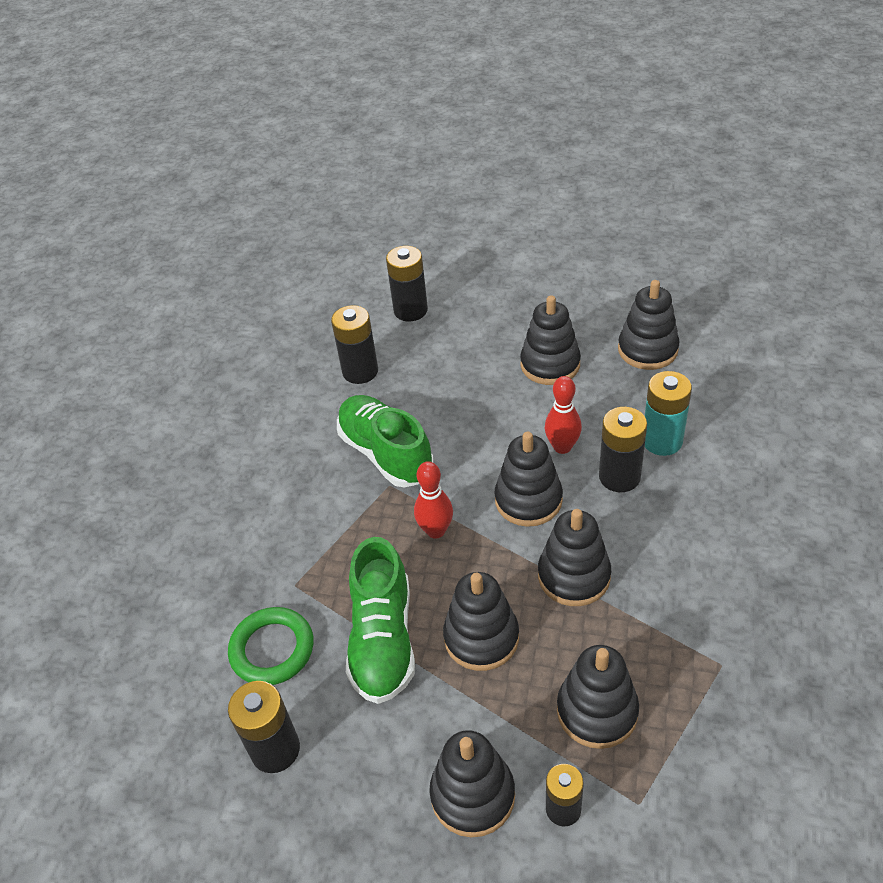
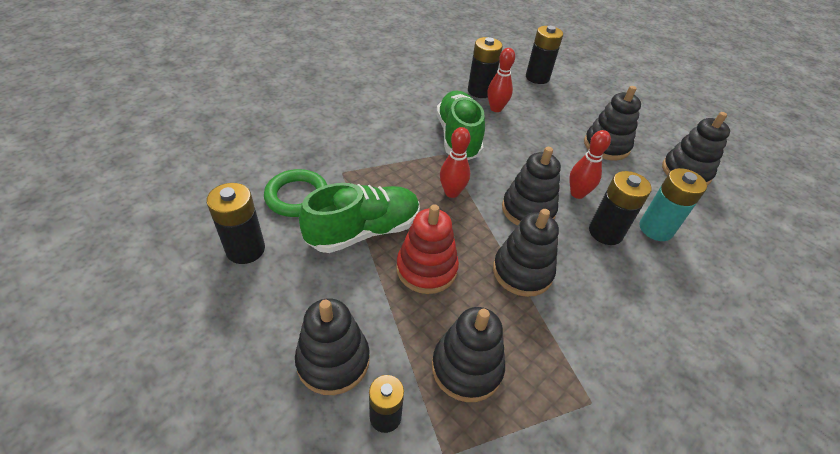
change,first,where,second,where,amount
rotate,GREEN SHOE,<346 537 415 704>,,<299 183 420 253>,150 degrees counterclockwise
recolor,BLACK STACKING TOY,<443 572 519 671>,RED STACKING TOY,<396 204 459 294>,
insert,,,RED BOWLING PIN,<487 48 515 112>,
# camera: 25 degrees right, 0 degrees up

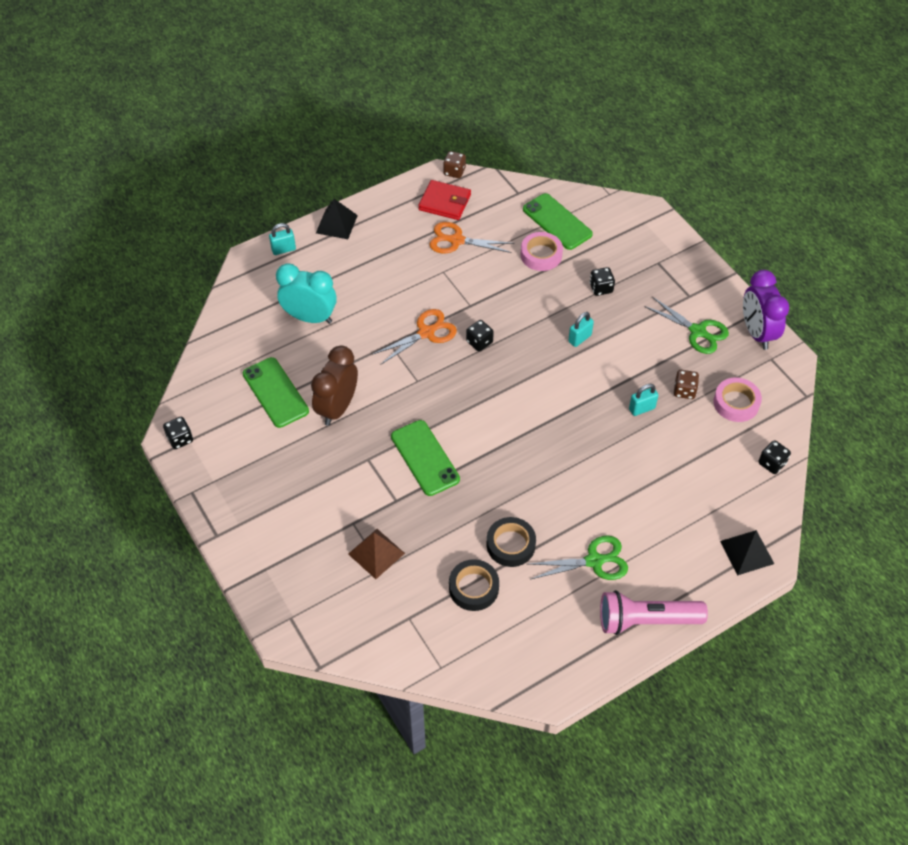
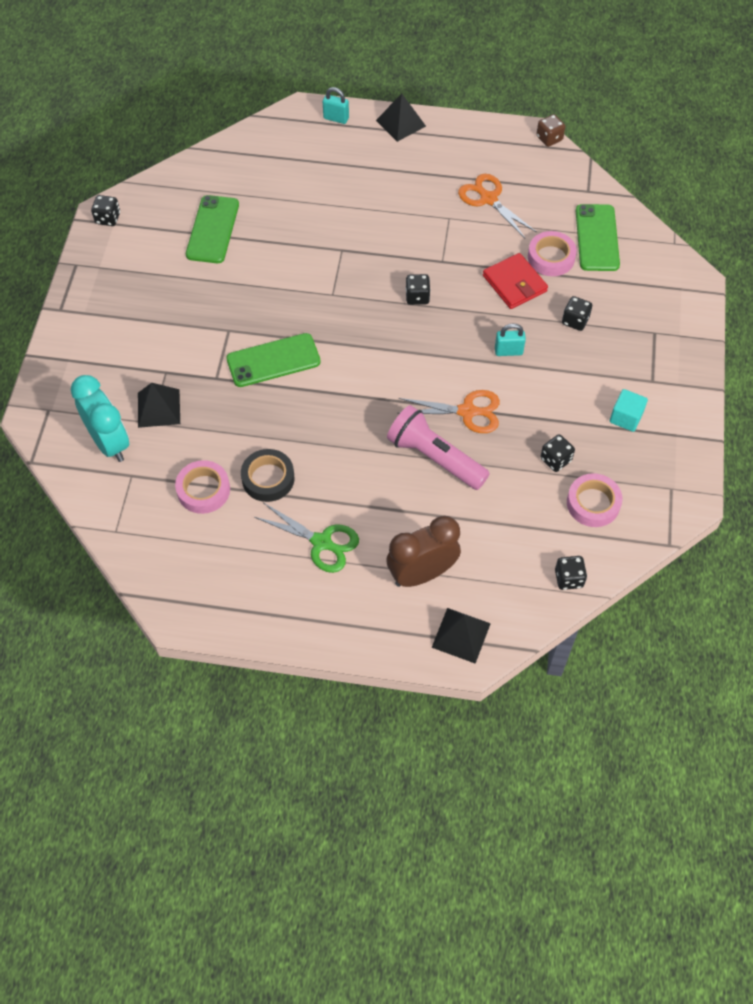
change,first,where,second,where,amount
move,TURQUOISE CLOCK,<276 263 337 324>,,<71 375 129 462>,
recolor,BROWN PYRAMID,<348 529 405 579>,BLACK PYRAMID,<138 383 180 428>,
recolor,BLACK TAPE,<449 559 499 611>,PINK TAPE,<175 460 230 514>,
rotate,GREEN PHONE,<391 420 460 496>,,<226 333 321 387>,60 degrees clockwise
move,BROWN CLOCK,<311 346 358 426>,,<386 516 461 587>,
move,PINK FLASHLIGHT,<600 590 708 635>,,<387 405 490 490>,
move,ORANGE SCISSORS,<372 309 457 365>,,<397 390 500 433>,
move,RED WALLET,<418 180 471 220>,,<483 253 548 309>,
recolor,BROWN DICE,<674 370 699 399>,BLACK DICE,<540 434 575 472>,
replace,GREEN SCISSORS,<644 297 729 354>,TURQUOISE CUBE,<610 389 648 432>,
delete,TURQUOISE PADLOCK,<629 384 658 416>,,,
delete,PURPLE CLOCK,<743 270 789 350>,,,
# camera: 40 degrees right, 5 degrees up

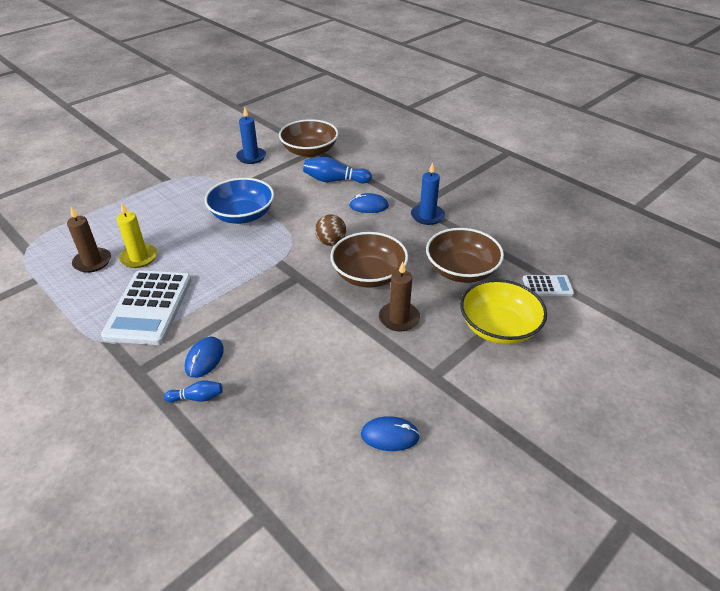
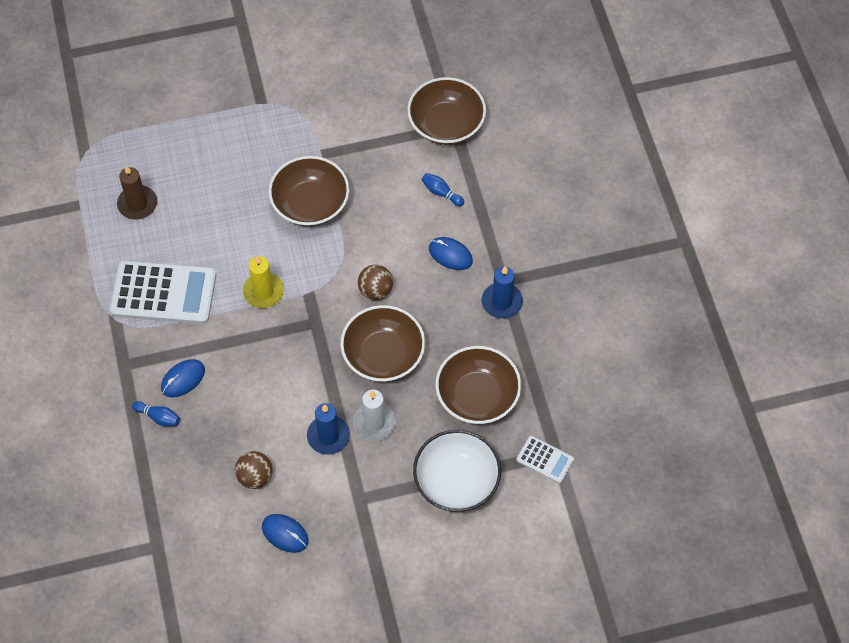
change,first,where,second,where,amount
rotate,WHITE CALCULATOR,<101 270 191 345>,,<109 260 216 324>,120 degrees counterclockwise
insert,,,BROWN BALL,<235 451 273 489>,
move,YELLOW CANDLE,<116 202 157 268>,,<243 256 284 308>,
recolor,BLUE BOWL,<205 178 274 224>,BROWN BOWL,<269 156 350 227>,
move,BLUE CANDLE,<236 107 266 164>,,<307 403 350 455>,
recolor,BROWN CANDLE,<379 262 420 332>,WHITE CANDLE,<353 390 396 441>,
recolor,YELLOW BOWL,<460 279 547 344>,WHITE BOWL,<413 430 501 512>,
resize,BLUE BOWLING PIN,<303 157 372 184>,,<422 173 464 206>,x0.57
# camera: 30 degrees right, 20 degrees up

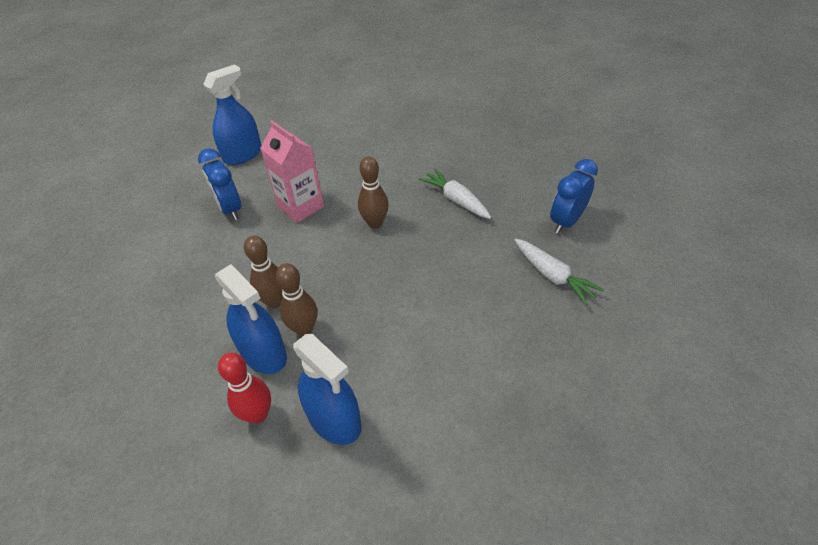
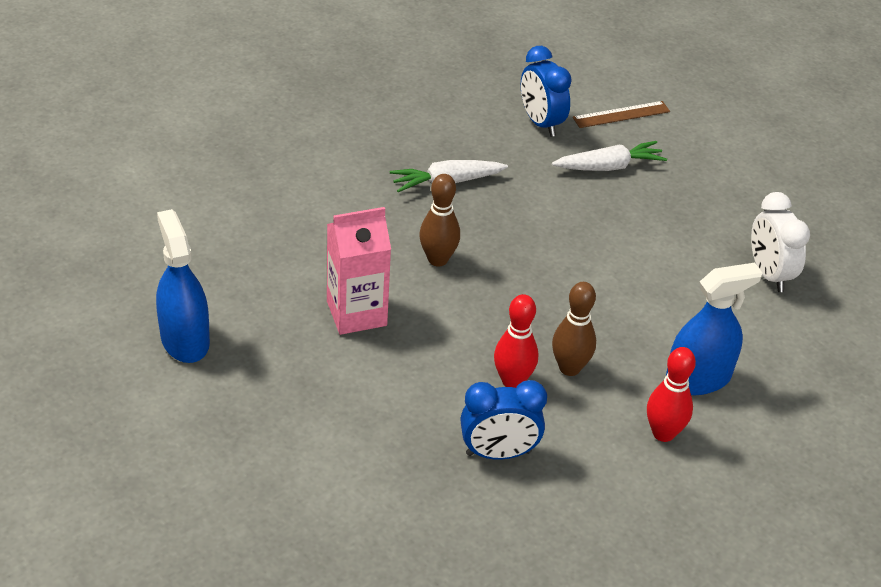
change,first,where,second,where,amount
move,BLUE CLOCK,<198 148 241 220>,,<461 380 547 460>,
recolor,BROWN BOWLING PIN,<244 235 282 308>,RED BOWLING PIN,<494 294 538 388>,
insert,,,BROWN RULER,<573 101 670 128>,
insert,,,WHITE CLOCK,<751 192 810 292>,
delete,BLUE SPRAY BOTTLE,<215 264 287 374>,,,
# camera: 70 degrees left, 5 degrees down

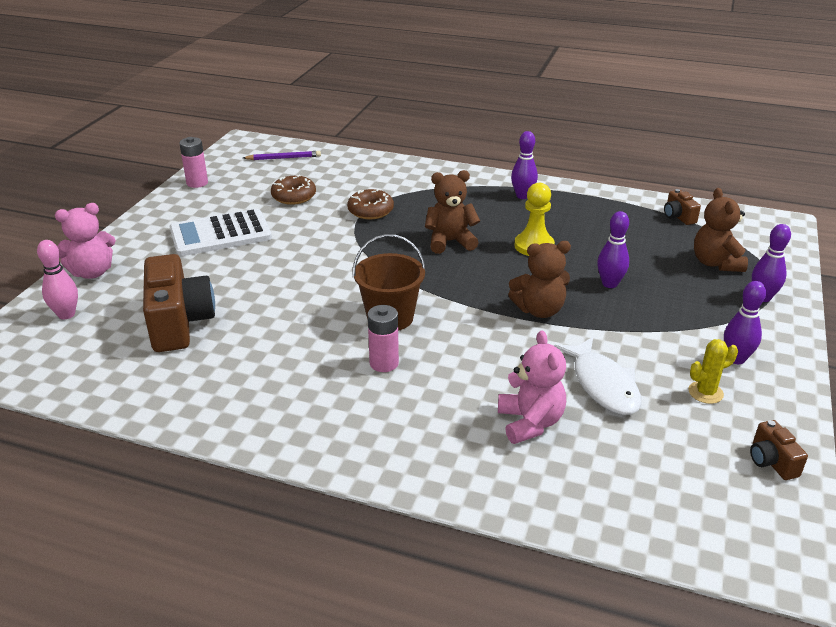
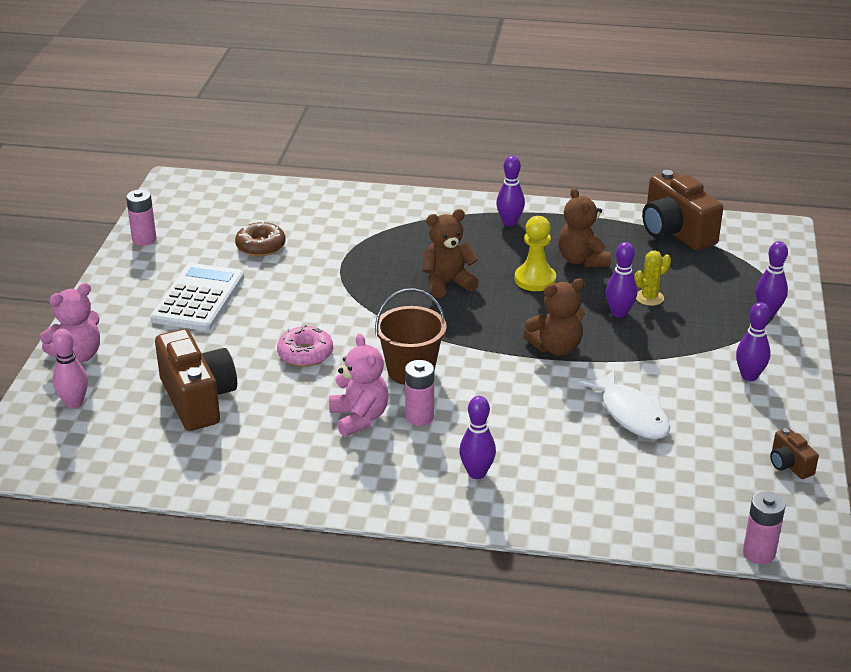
change,first,where,second,where,amount
rotate,WHITE CALCULATOR,<170 209 272 256>,,<150 263 244 331>,135 degrees clockwise
insert,,,PINK DONUT,<277 325 333 367>,
move,PINK TEDDY BEAR,<498 330 566 444>,,<329 334 389 437>,
insert,,,PURPLE BOWLING PIN,<459 396 496 479>,
move,BROWN TEDDY BEAR,<694 188 748 272>,,<558 187 611 268>,
move,YELLOW CACTUS,<688 339 738 404>,,<635 251 671 306>,
resize,BROWN CAMERA,<664 189 701 225>,,<642 170 723 251>,x2.14
insert,,,PINK BATTERY,<743 491 785 564>,
delete,PURPLE PENCIL,<243 151 321 160>,,,
delete,BROWN DONUT,<347 189 394 219>,,,
# camera: 10 degrees left, 0 degrees up

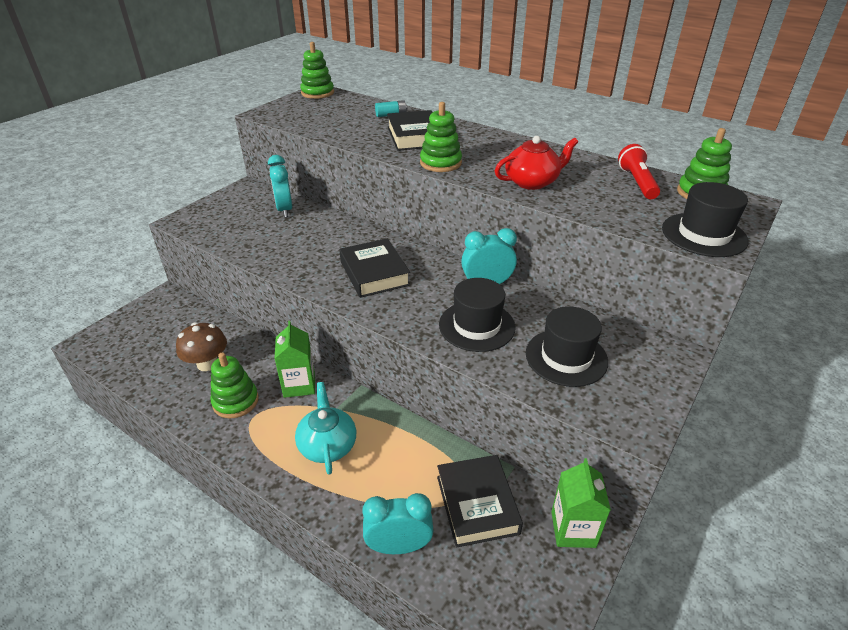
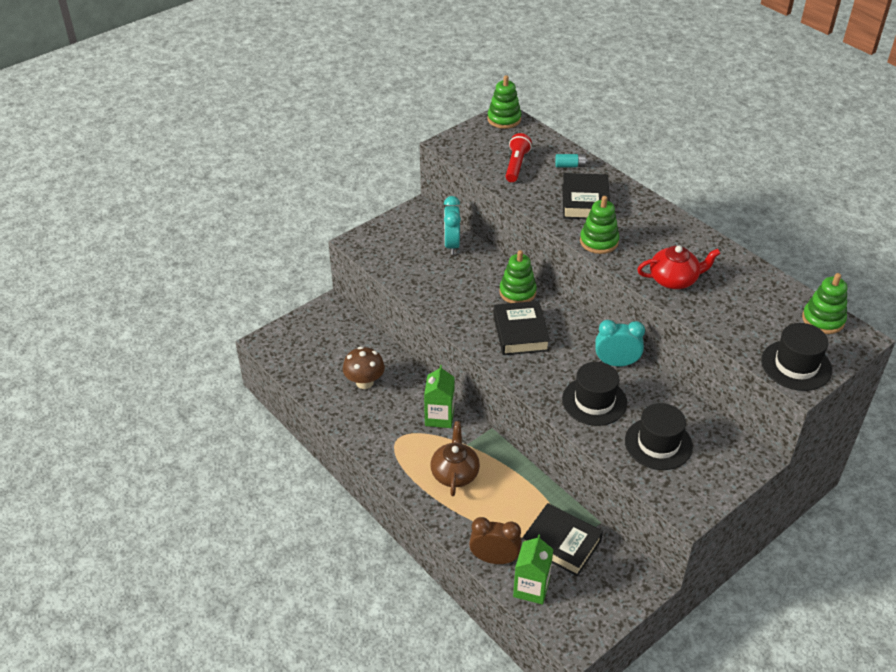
change,first,where,second,where,amount
recolor,TURQUOISE TEAPOT,<295 382 356 474>,BROWN TEAPOT,<430 421 480 496>,
recolor,TURQUOISE CLOCK,<362 493 433 554>,BROWN CLOCK,<469 517 522 564>,
move,GREEN STACKING TOY,<211 352 259 418>,,<499 250 537 303>,
move,RED FLASHLIGHT,<618 144 660 199>,,<506 133 532 182>,
move,GREEN CARTON,<552 458 611 548>,,<513 534 553 605>,
rotate,BLACK BOOK,<437 455 523 548>,,<522 503 603 576>,60 degrees counterclockwise
# camera: 15 degrees right, 5 degrees up

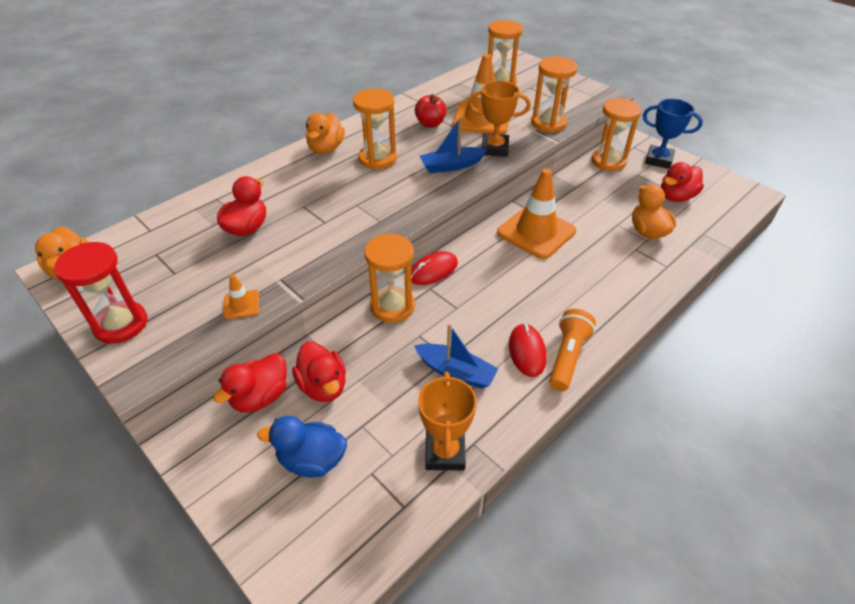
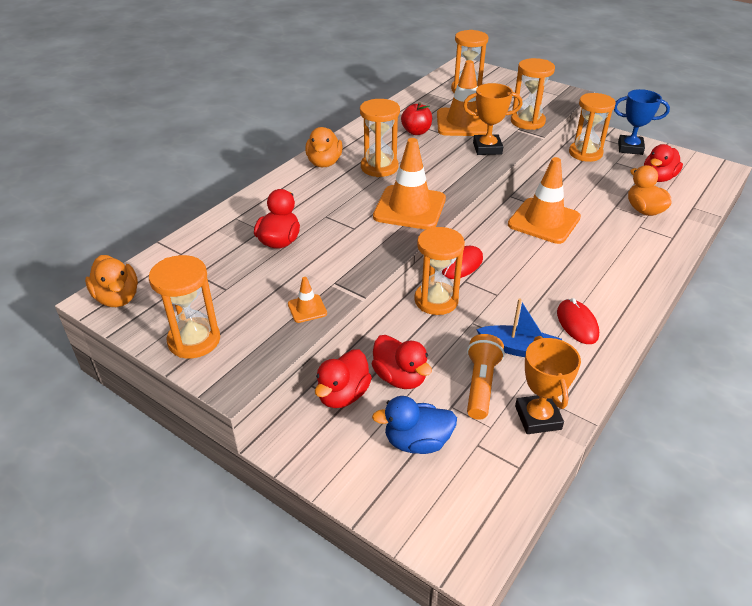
change,first,where,second,where,amount
recolor,RED HOURGLASS,<54 242 147 344>,ORANGE HOURGLASS,<149 255 220 358>,
insert,,,ORANGE TRAFFIC CONE,<373 138 446 230>,
move,ORANGE FLASHLIGHT,<549 309 596 391>,,<467 334 505 420>,
delete,BLUE BOAT,<420 117 487 173>,,,
# camera: 10 degrees left, 5 degrees down

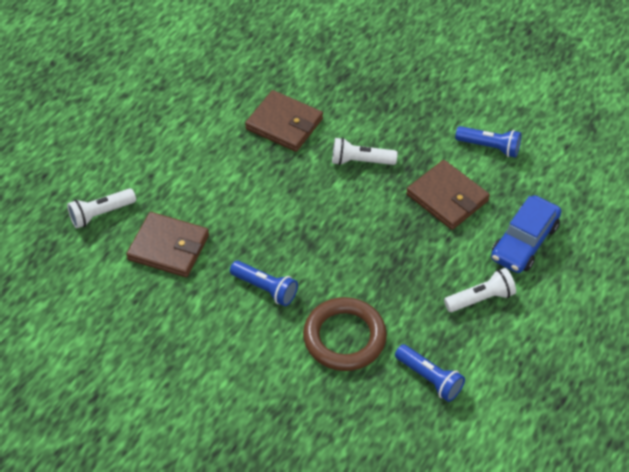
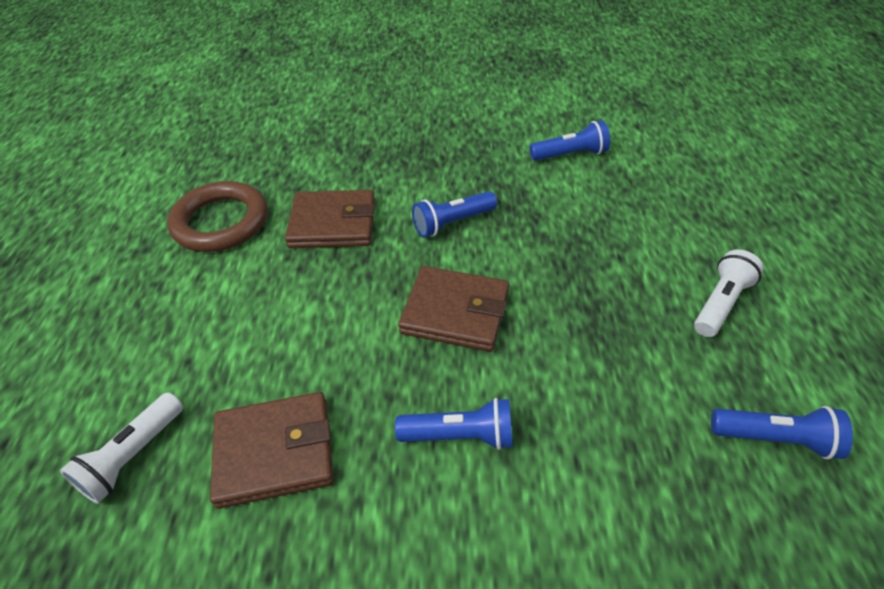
change,first,where,second,where,amount
move,BROWN RING,<303 297 387 371>,,<167 181 268 252>,
move,BROWN WALLET,<406 160 490 230>,,<398 266 509 352>,
recolor,WHITE FLASHLIGHT,<332 137 398 165>,BLUE FLASHLIGHT,<412 191 497 238>,
delete,BLUE CAR,<491 195 561 273>,,,
# camera: 30 degrees left, 5 degrees down

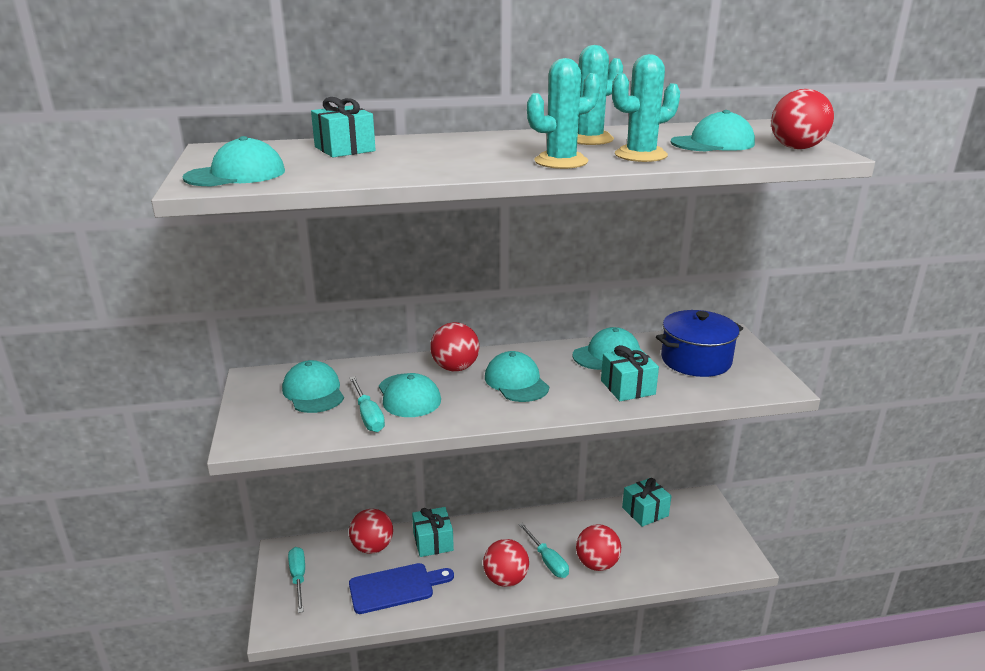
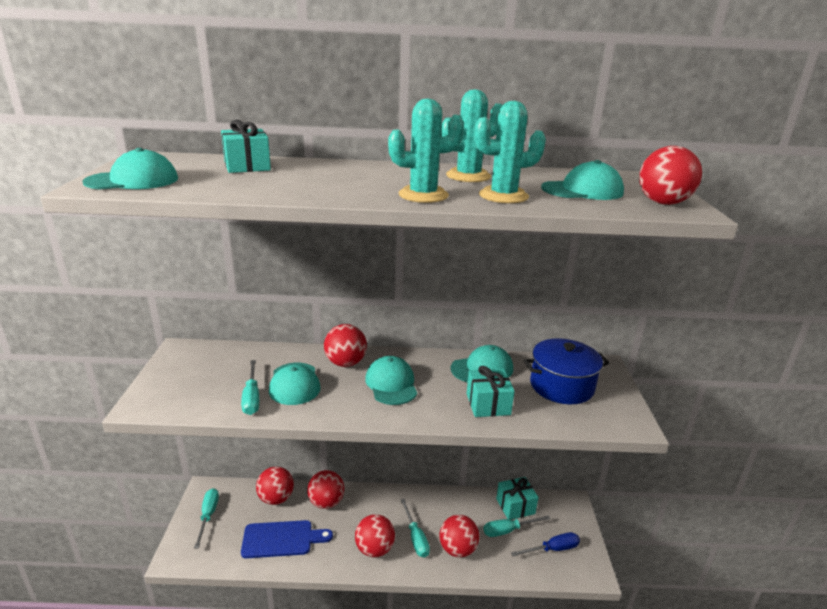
change,first,where,second,where,amount
replace,TURQUOISE GIFT,<412 507 454 557>,RED BALL,<307 470 344 509>,
insert,,,TURQUOISE SCREWDRIVER,<483 515 551 537>,
insert,,,BLUE SCREWDRIVER,<511 532 580 556>,
delete,TURQUOISE CAP,<282 360 344 413>,,,
# camera: 10 degrees right, 0 degrees up

